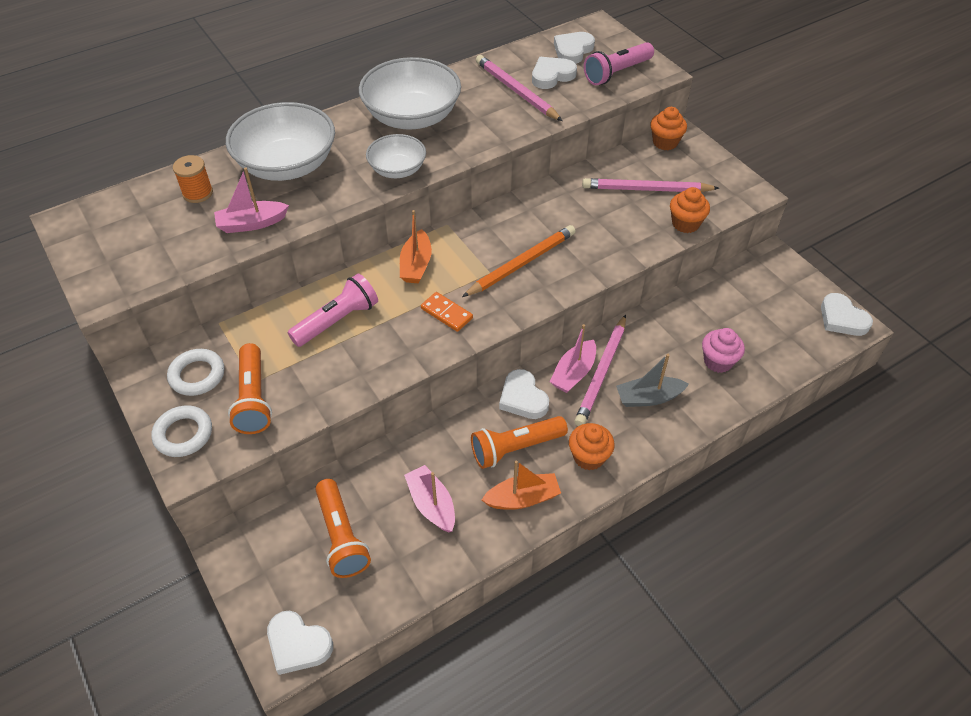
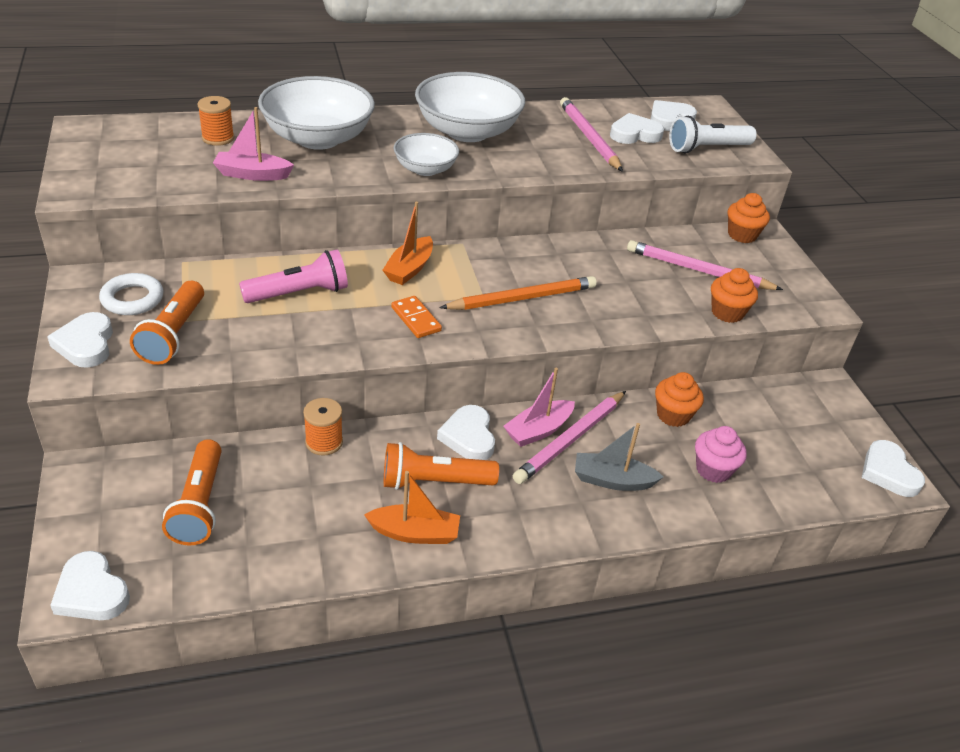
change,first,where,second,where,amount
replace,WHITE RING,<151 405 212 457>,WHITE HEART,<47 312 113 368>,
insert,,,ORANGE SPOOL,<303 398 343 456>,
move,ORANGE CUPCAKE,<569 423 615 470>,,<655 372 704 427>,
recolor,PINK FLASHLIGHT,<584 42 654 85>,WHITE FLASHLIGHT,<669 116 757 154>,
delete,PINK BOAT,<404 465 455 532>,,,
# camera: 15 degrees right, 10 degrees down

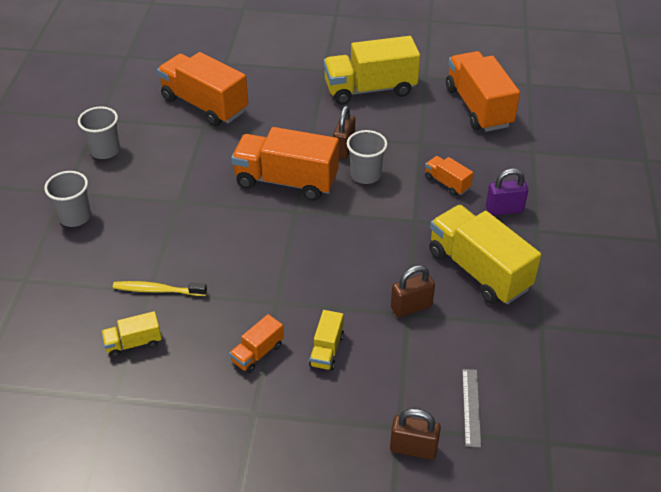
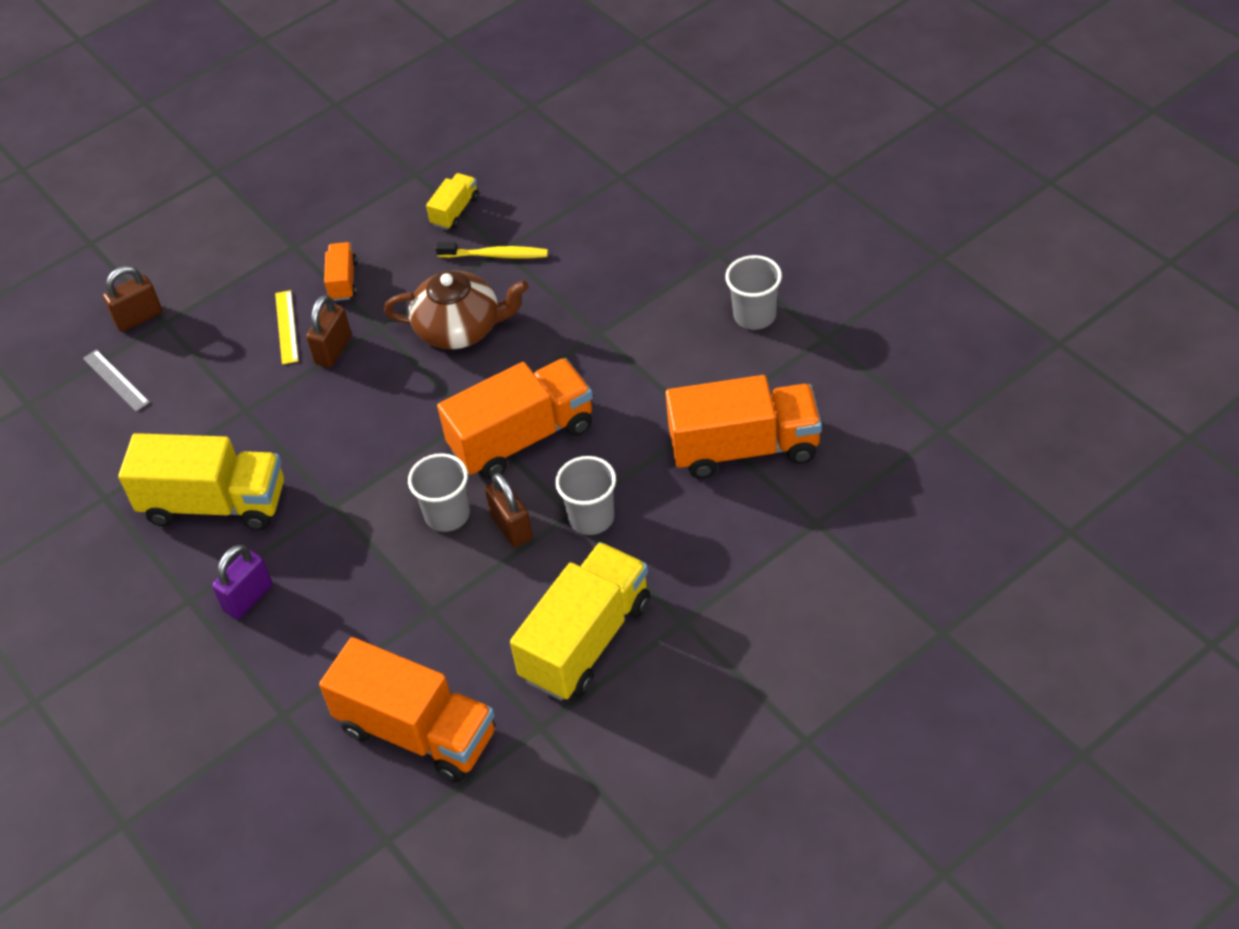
change,first,where,second,where,amount
replace,YELLOW TRUCK,<309 310 344 371>,YELLOW RULER,<275 290 298 365>,
move,BROWN PADLOCK,<391 265 435 318>,,<306 295 352 367>,
insert,,,BROWN TEAPOT,<384 271 529 349>,
rotate,YELLOW TOOTHBRUSH,<113 281 207 296>,,<435 242 548 258>,45 degrees clockwise
move,GREY CUP,<44 171 91 227>,,<555 456 616 535>,
delete,ORANGE TRUCK,<425 156 473 196>,,,
# camera: 140 degrees right, 5 degrees up

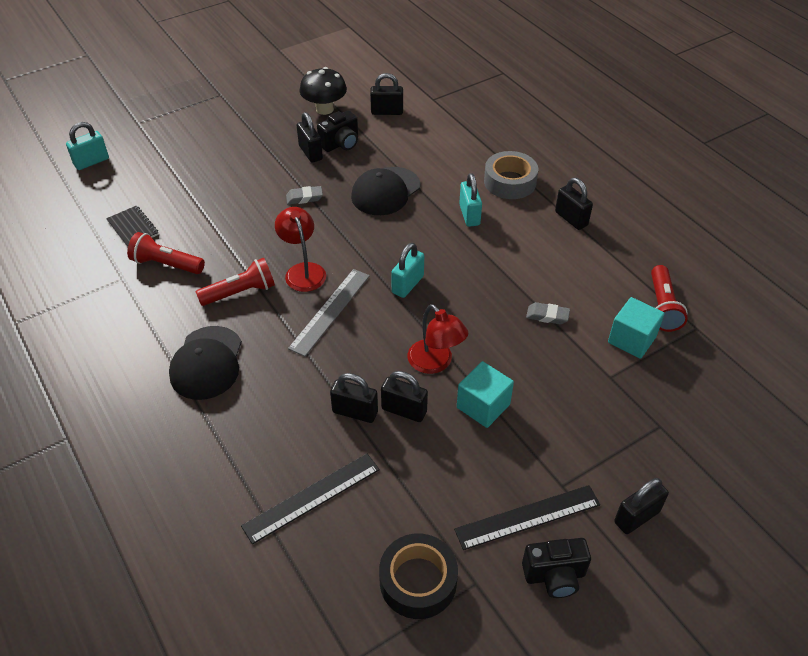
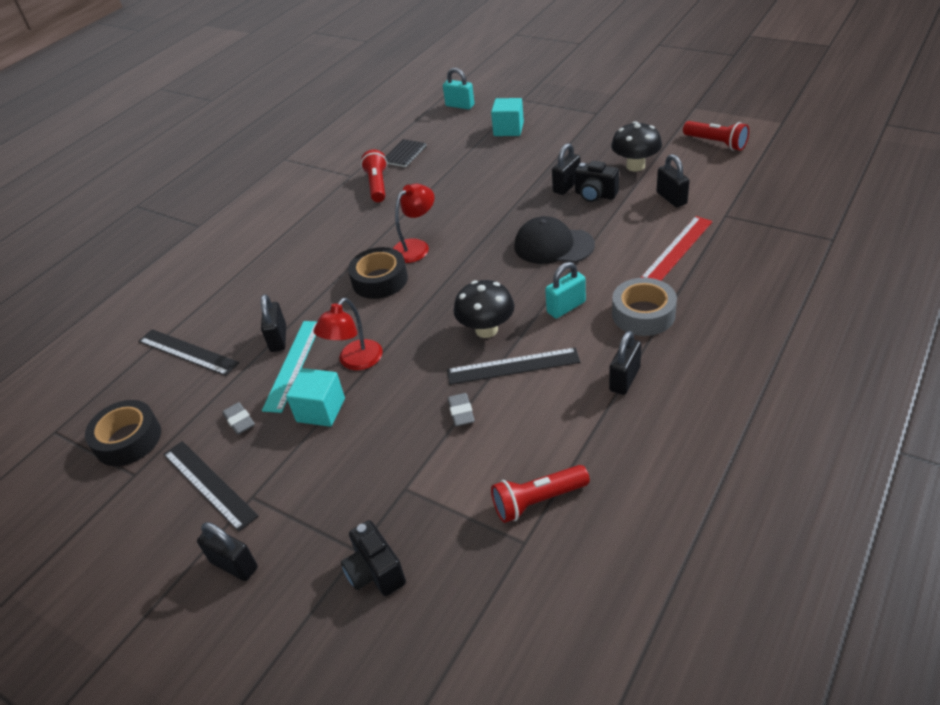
change,first,where,second,where,amount
move,GREY ERASER,<286 186 323 204>,,<222 402 255 434>,
replace,BLACK PADLOCK,<381 371 428 422>,TURQUOISE RULER,<262 321 317 413>,
move,BLACK CAMERA,<522 538 591 598>,,<341 520 406 596>,
replace,GREY RULER,<288 269 370 357>,BLACK TAPE,<348 247 408 299>,
insert,,,BLACK RULER,<447 347 580 385>,
insert,,,BLACK MUSHROOM,<453 280 514 338>,
move,TURQUOISE CUBE,<608 297 665 359>,,<491 98 524 136>,
insert,,,RED RULER,<640 216 713 281>,
move,RED FLASHLIGHT,<196 258 275 306>,,<683 121 749 151>,
delete,BLACK CAP,<169 326 242 400>,,,
delete,TURQUOISE PADLOCK,<391 243 424 298>,,,
# camera: 70 degrees right, 5 degrees down

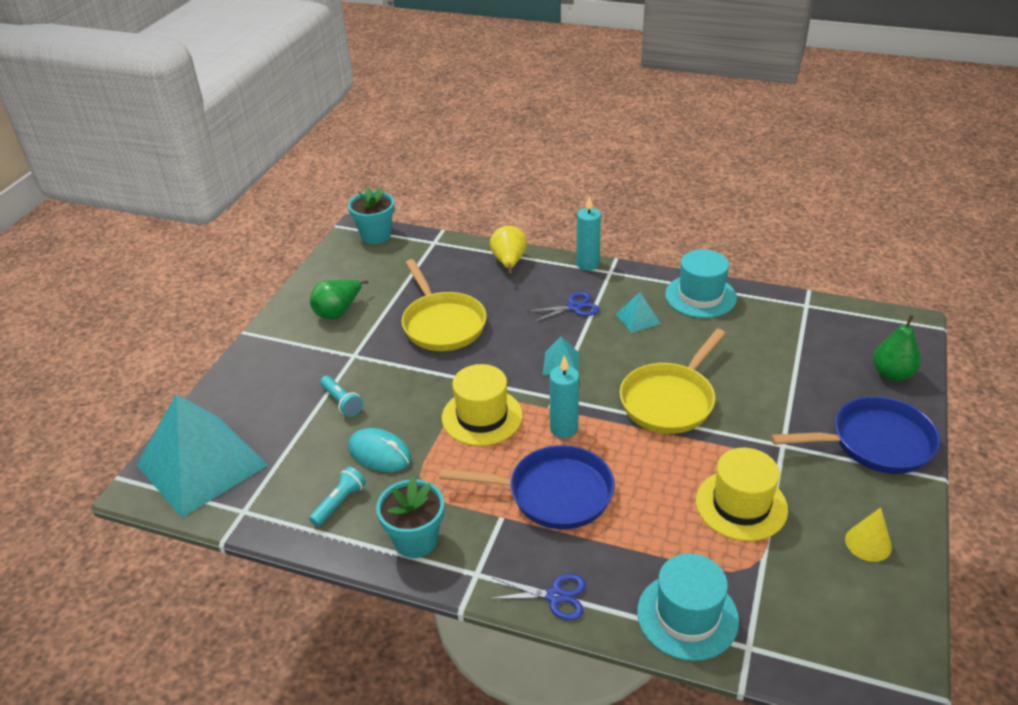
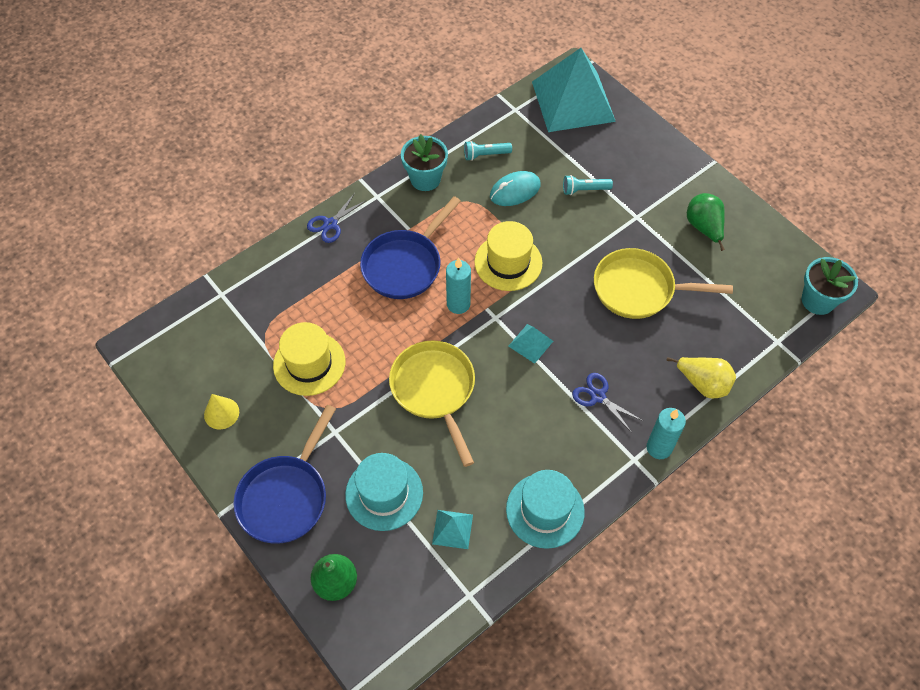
change,first,where,second,where,amount
move,TURQUOISE HAT,<637 553 739 661>,,<345 453 423 531>,
move,TURQUOISE PYRAMID,<616 292 661 333>,,<432 510 473 549>,
rotate,TURQUOISE FLASHLIGHT,<309 467 366 527>,,<464 141 512 161>,105 degrees clockwise
rotate,BLUE SCISSORS,<527 292 599 322>,,<572 373 643 433>,120 degrees clockwise
# camera: 120 degrees right, 20 degrees up

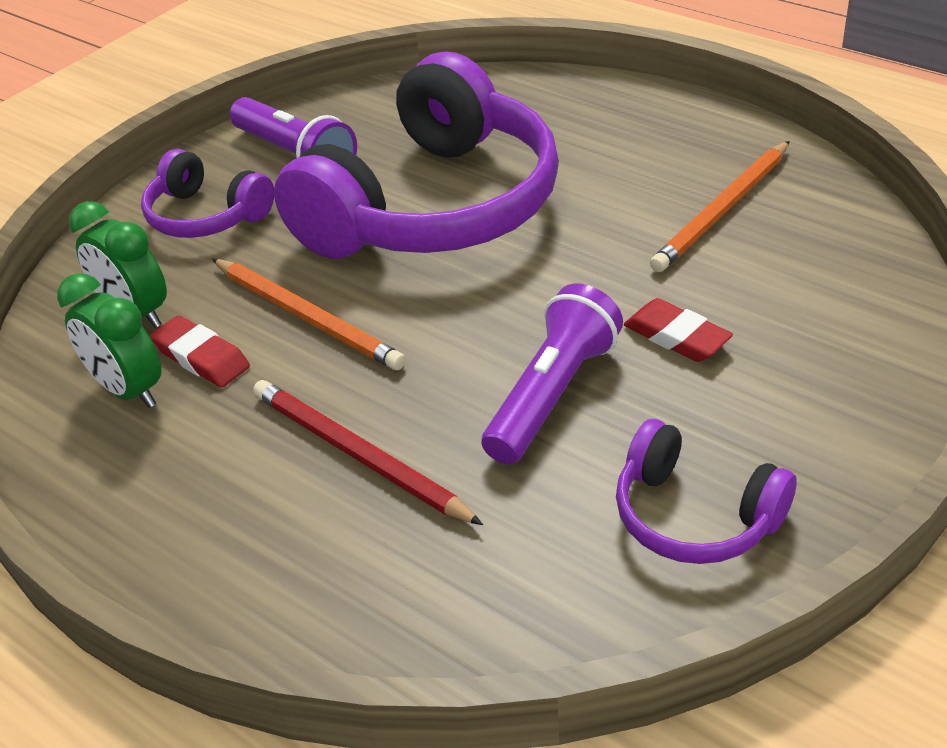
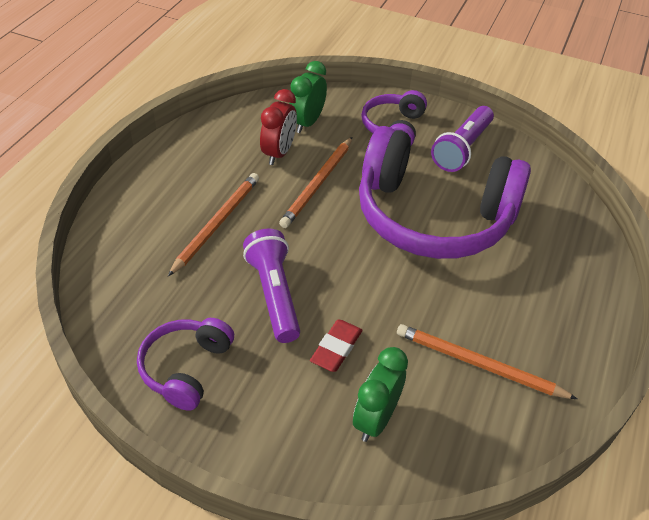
change,first,where,second,where,amount
recolor,RED PENCIL,<253 380 483 525>,ORANGE PENCIL,<168 173 259 276>,
rotate,PURPLE FLASHLIGHT,<482 284 623 464>,,<243 228 300 343>,120 degrees counterclockwise
replace,RED ERASER,<150 315 250 387>,RED CLOCK,<260 89 297 165>,
move,GREEN CLOCK,<57 273 162 408>,,<353 347 408 442>,
# camera: 70 degrees right, 5 degrees up

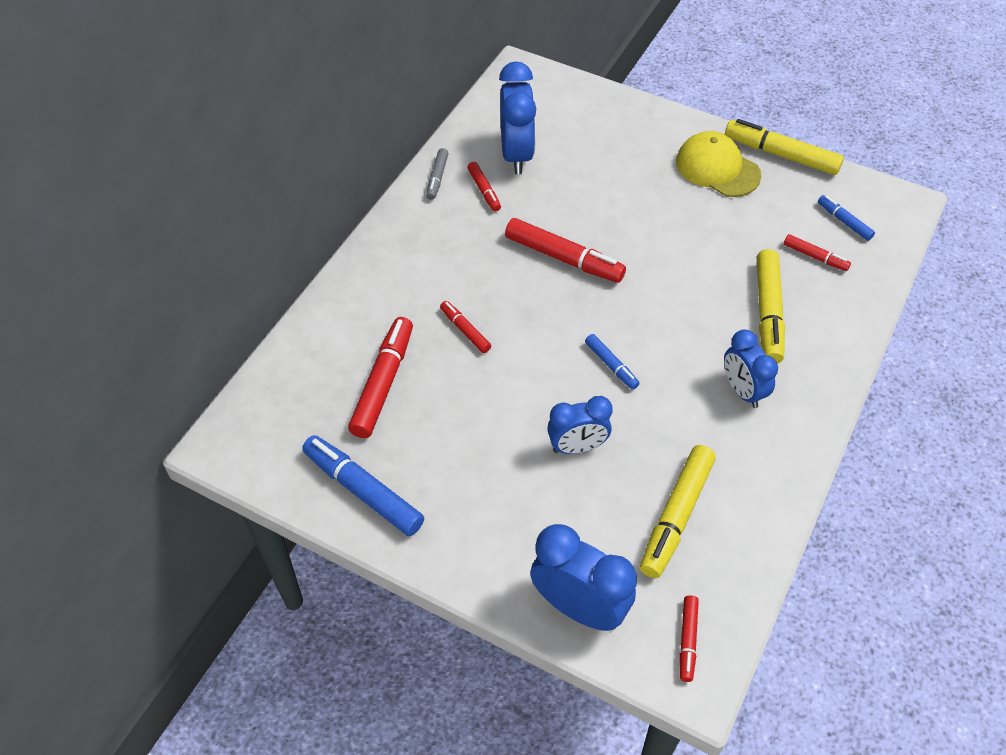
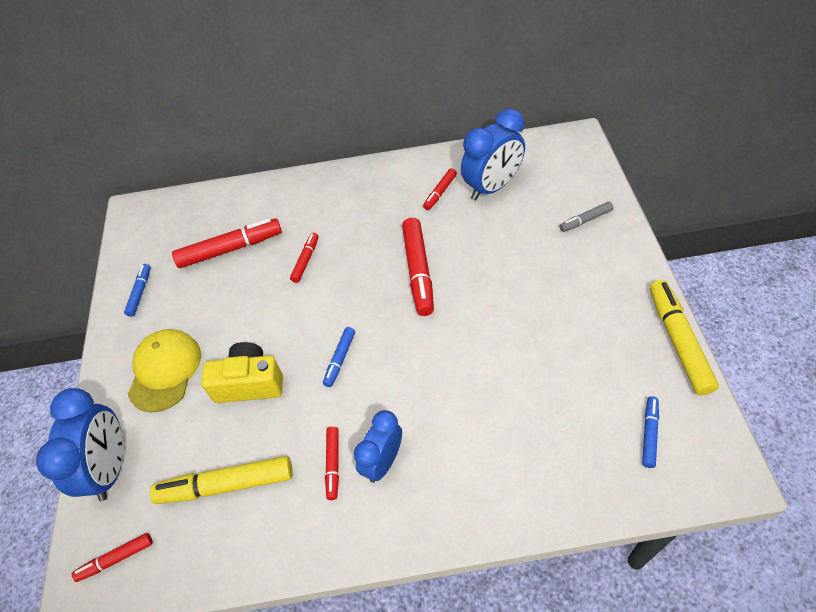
change,first,where,second,where,amount
resize,BLUE MARKER,<302 435 424 536>,,<124 264 151 317>,x0.54
move,YELLOW CAP,<676 131 761 197>,,<128 329 201 412>,
replace,BLUE CLOCK,<547 396 613 454>,YELLOW CAMERA,<201 342 283 403>,
move,RED MARKER,<784 234 851 271>,,<325 427 339 500>,
move,GREY MARKER,<426 148 449 200>,,<560 201 613 232>,
delete,YELLOW MARKER,<757 249 785 363>,,,
# camera: 60 degrees right, 0 degrees up

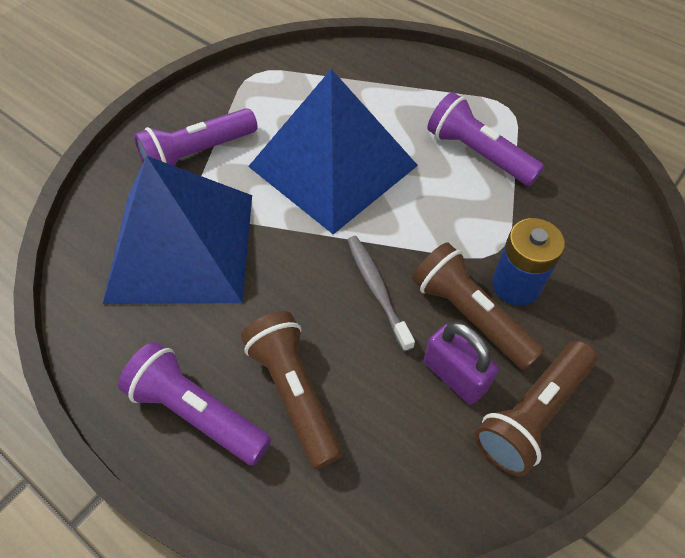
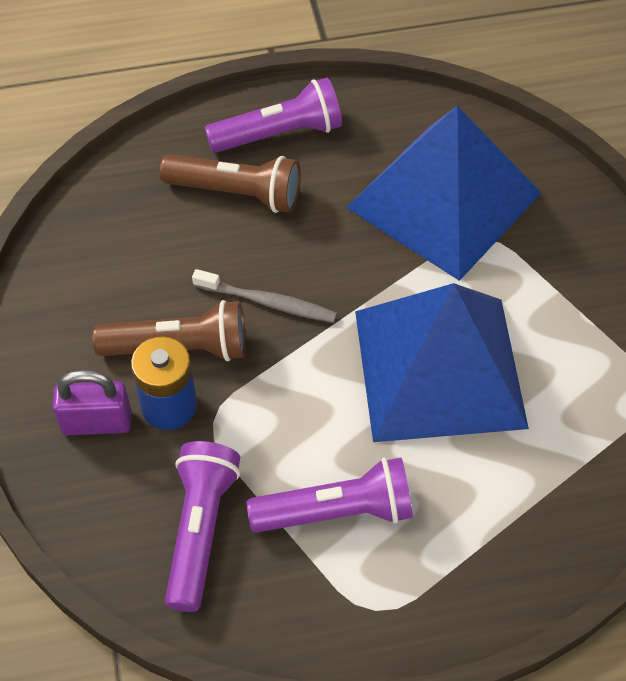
change,first,where,second,where,amount
move,PURPLE PADLOCK,<424 322 499 405>,,<52 370 131 435>,
move,PURPLE FLASHLIGHT,<134 108 258 166>,,<165 441 240 612>,
delete,BROWN FLASHLIGHT,<475 341 597 476>,,,
# camera: 130 degrees right, 0 degrees up

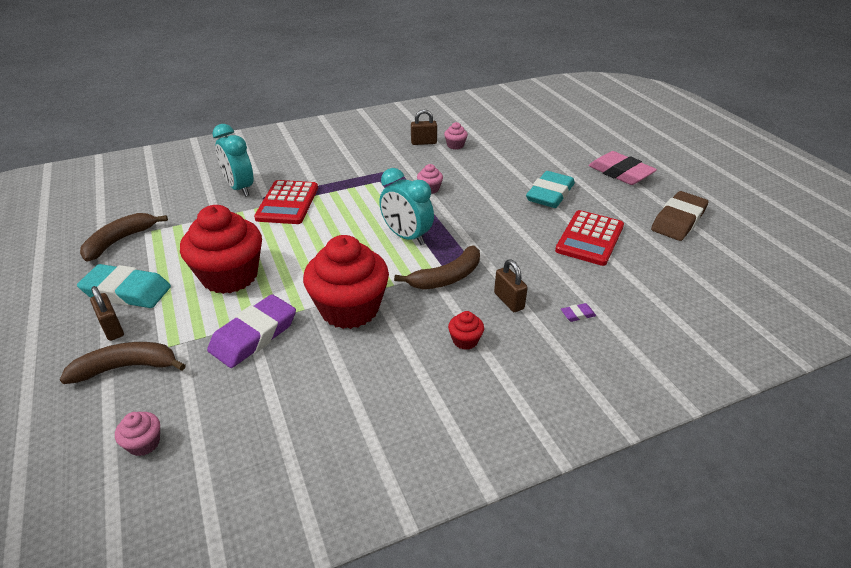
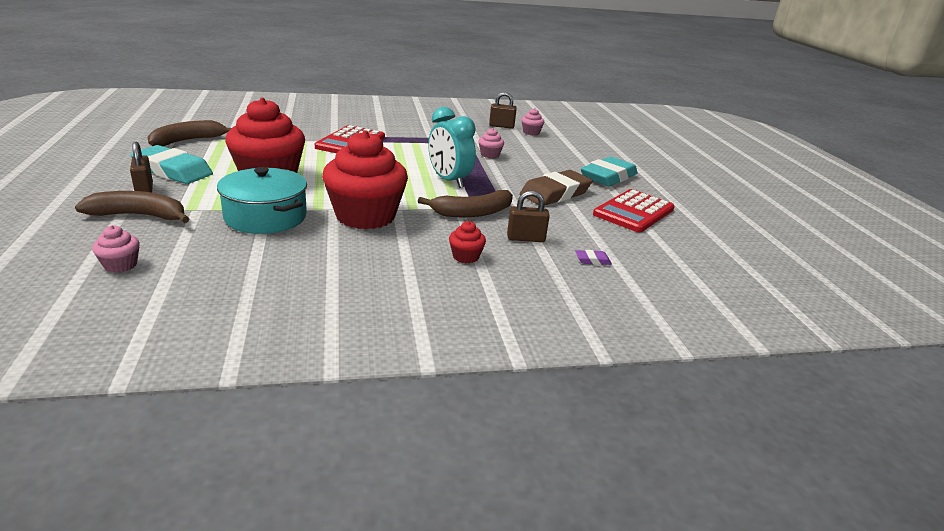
change,first,where,second,where,amount
replace,PURPLE ERASER,<207 294 296 368>,TURQUOISE POT,<217 167 307 234>,
rotate,BROWN PADLOCK,<494 259 528 312>,,<507 190 550 242>,75 degrees counterclockwise
move,BROWN ERASER,<651 191 708 241>,,<520 170 592 205>,
delete,TURQUOISE CLOCK,<212 124 253 197>,,,
delete,PINK ERASER,<588 151 657 185>,,,
# camera: 10 degrees right, 10 degrees down

